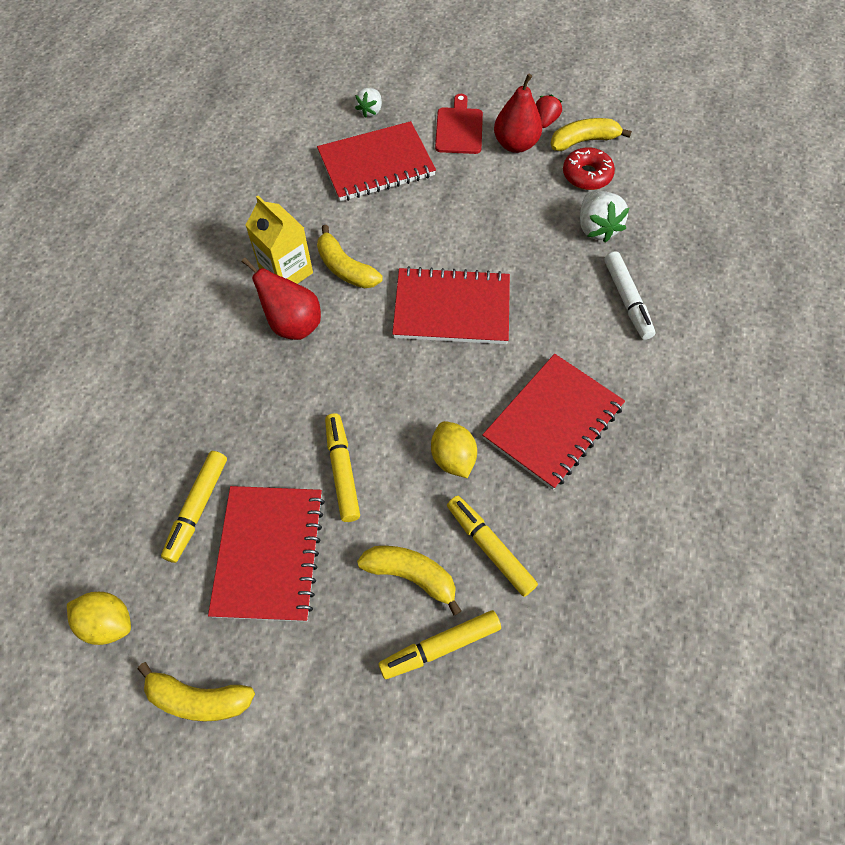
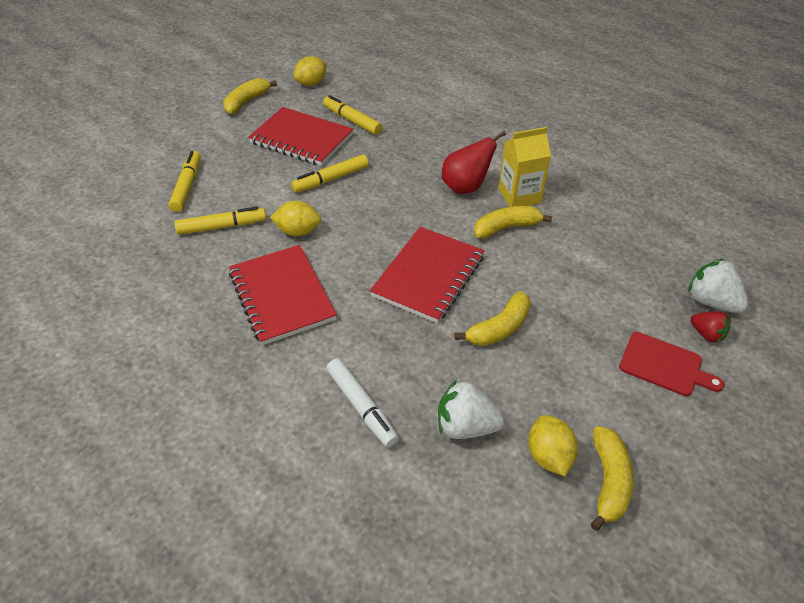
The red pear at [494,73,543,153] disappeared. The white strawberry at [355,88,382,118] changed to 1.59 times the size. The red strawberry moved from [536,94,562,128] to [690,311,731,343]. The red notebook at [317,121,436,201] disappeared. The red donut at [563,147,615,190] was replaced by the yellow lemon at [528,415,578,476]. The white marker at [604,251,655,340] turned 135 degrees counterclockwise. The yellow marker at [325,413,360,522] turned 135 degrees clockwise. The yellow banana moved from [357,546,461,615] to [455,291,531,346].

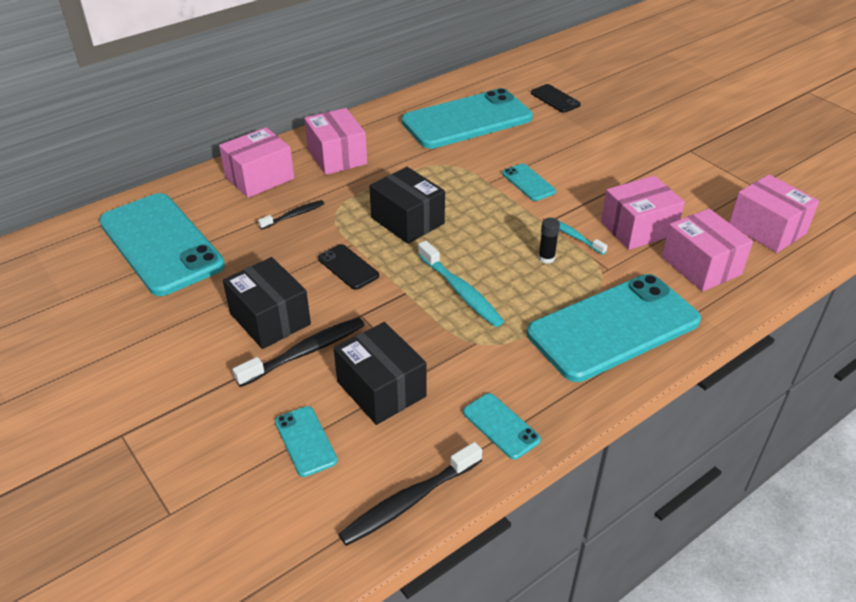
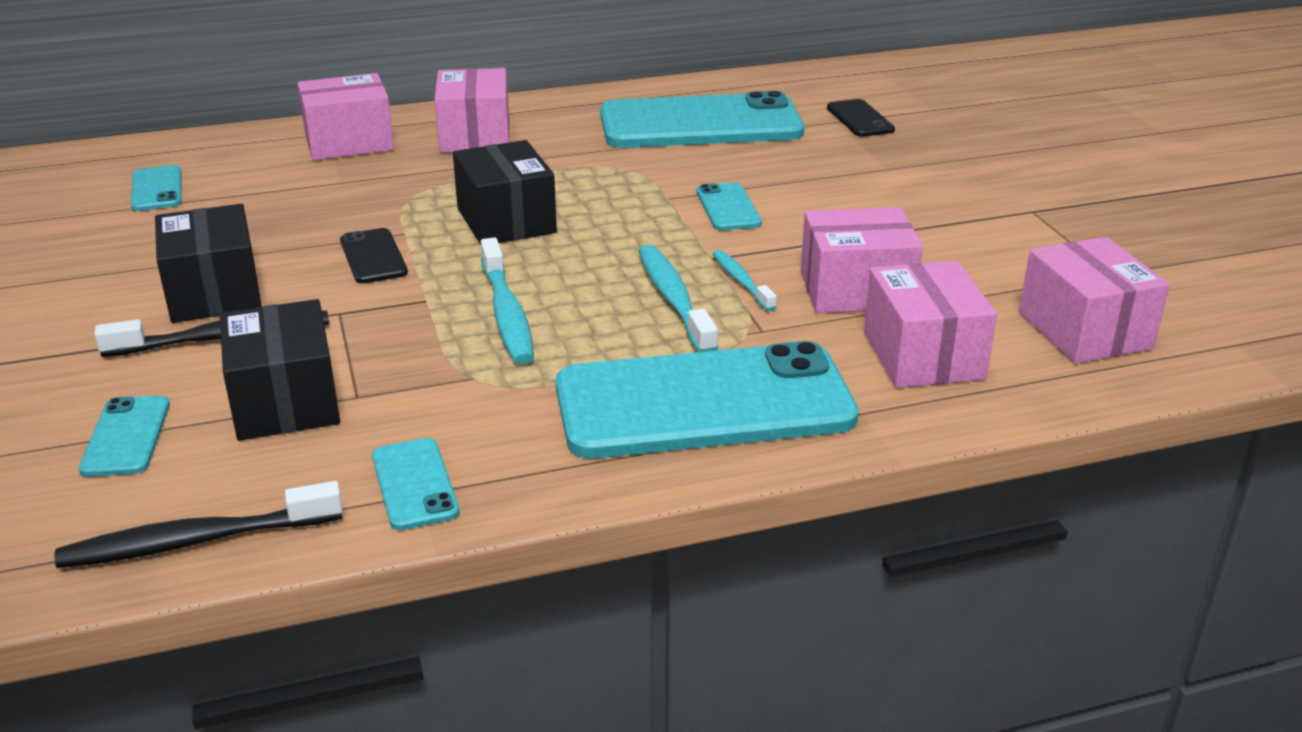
The turquoise phone at [99,193,225,296] changed to 0.42 times the size. The black toothbrush at [258,200,324,229] disappeared. The black glue stick at [538,218,560,264] was replaced by the turquoise toothbrush at [638,244,718,352].

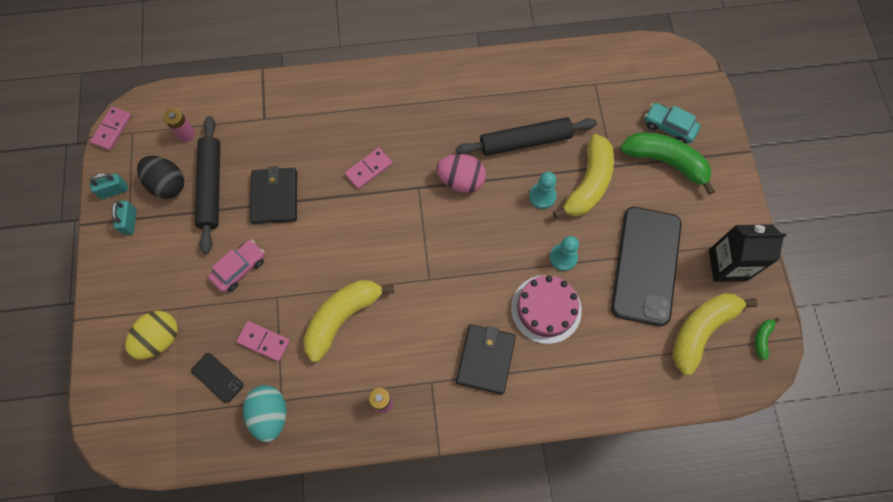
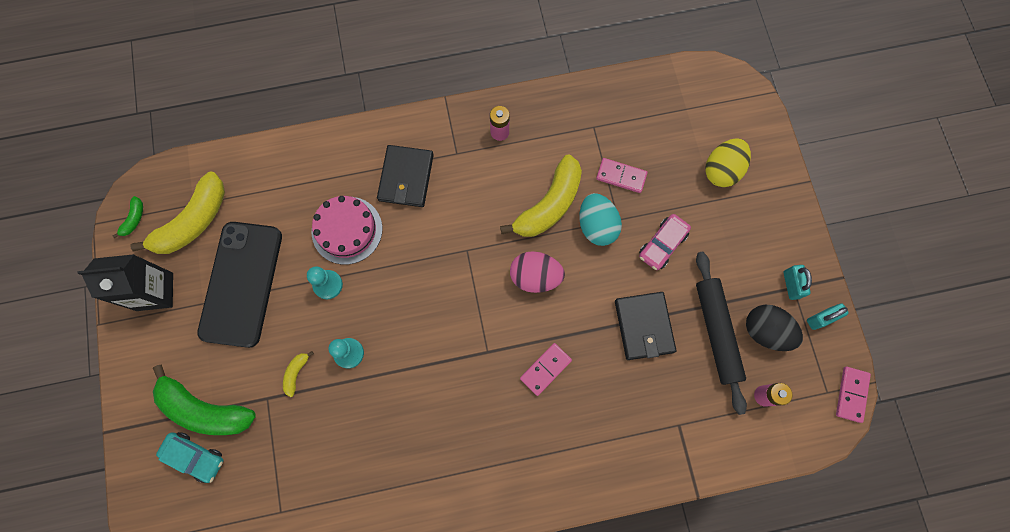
The black rolling pin at [456,117,597,156] disappeared. The yellow banana at [553,134,614,219] changed to 0.43 times the size. The pink egg moved from [436,154,486,193] to [510,251,565,293]. The black phone at [191,353,244,403] disappeared. The turquoise egg moved from [243,385,287,442] to [579,193,622,246].

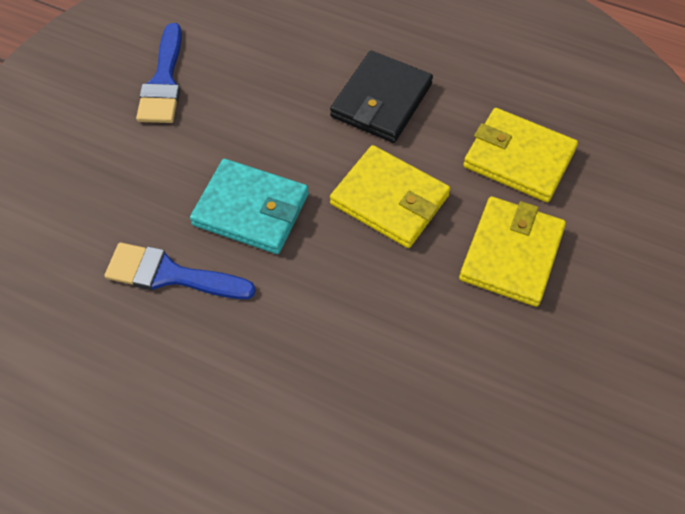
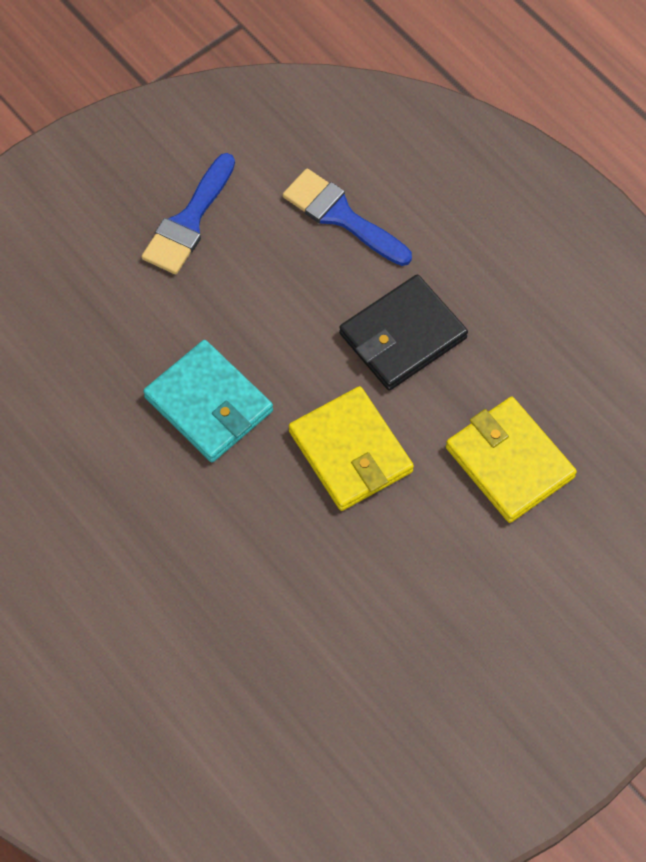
The yellow wallet at [459,197,566,307] disappeared. The blue brush moved from [105,242,256,299] to [283,168,412,266].

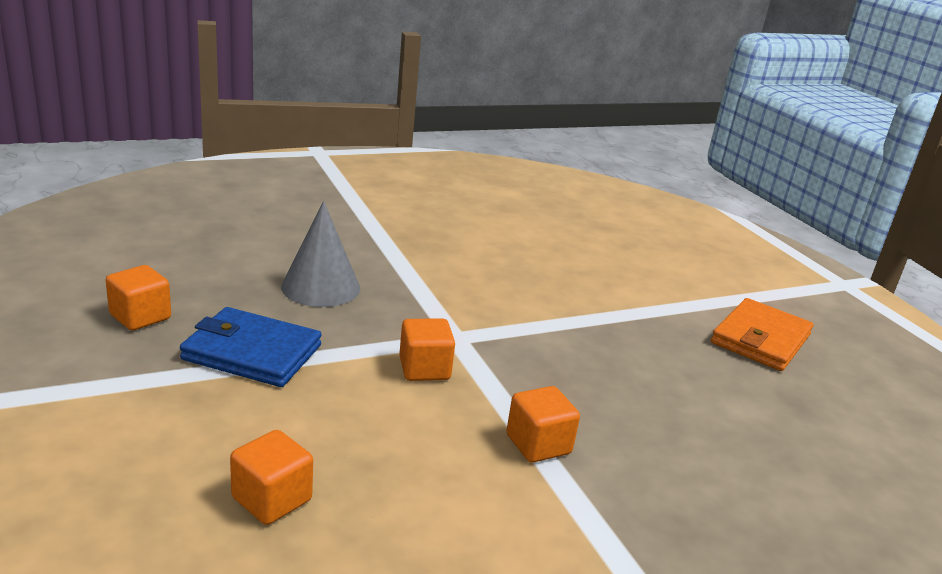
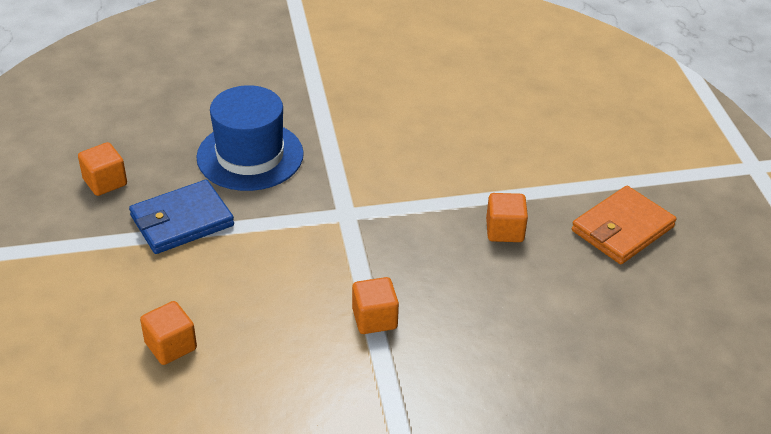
The grey cone at [281,201,360,307] was replaced by the blue hat at [196,85,304,191]. The blue wallet at [180,307,322,387] turned 60 degrees counterclockwise. The orange cube moved from [399,318,455,381] to [486,193,528,242].

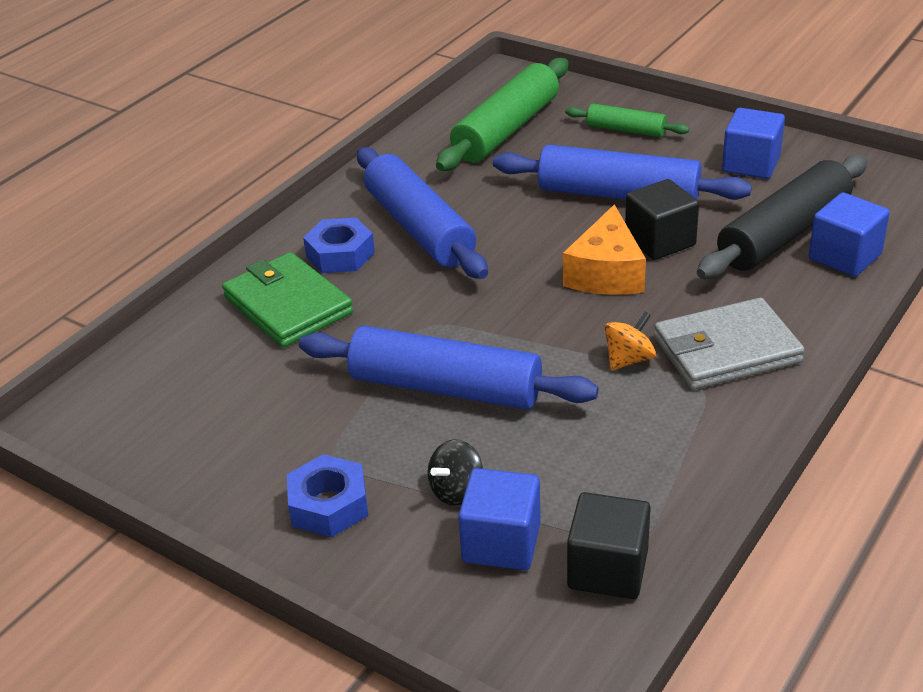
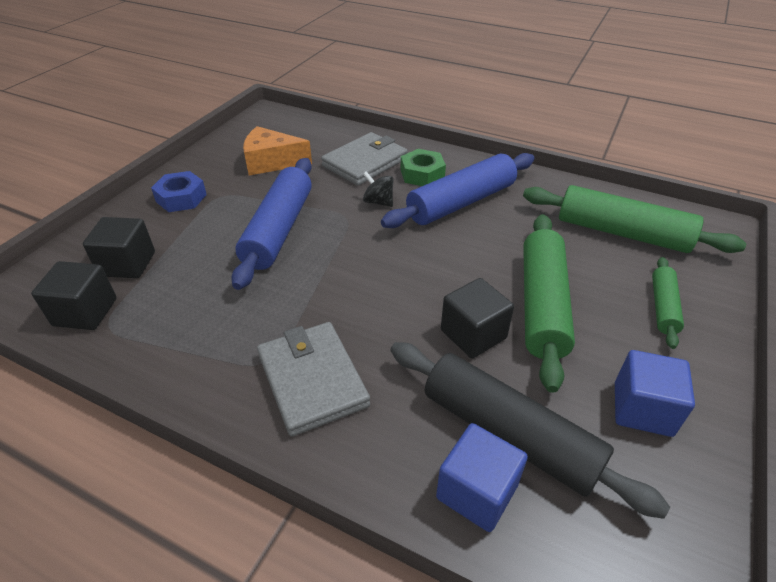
The blue rolling pin at [493,145,752,200] became the green rolling pin at [523,214,575,393]. The orange cheese moved from [563,204,646,295] to [243,126,312,176]. The blue nut at [303,217,375,273] became the green nut at [401,149,446,186]. The green wallet at [222,252,353,347] became the grey wallet at [321,132,408,186]. The orange spinning top at [604,312,656,370] disappeared. The black spinning top moved from [427,439,483,505] to [363,171,393,207]. The blue cube at [458,468,541,570] became the black cube at [83,217,155,278].

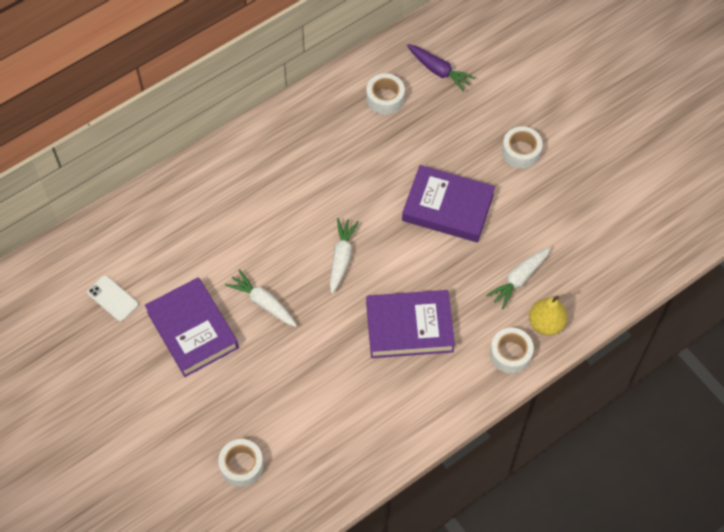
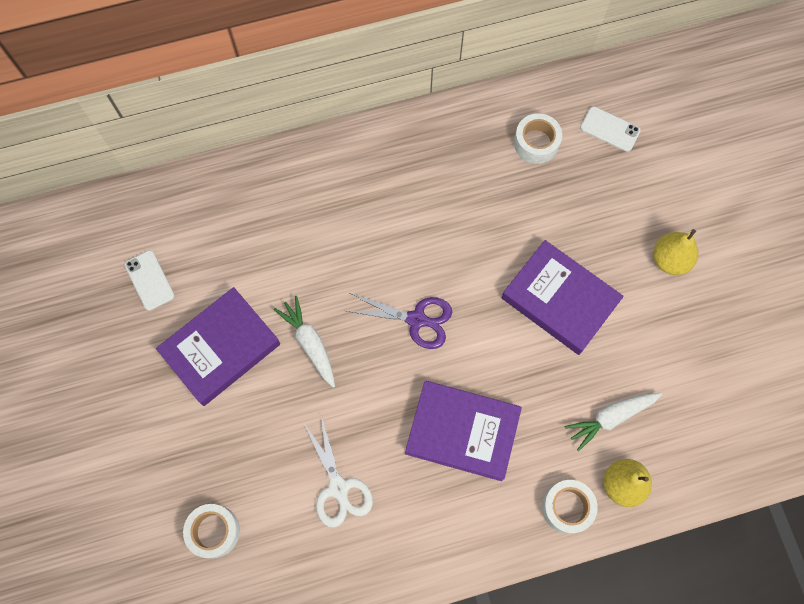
The purple carrot at [407,44,475,92] was replaced by the white phone at [580,106,641,152]. The white tape at [502,126,543,169] was replaced by the yellow pear at [653,229,698,275]. The white carrot at [330,218,359,294] was replaced by the purple scissors at [347,293,452,349]. The purple book at [145,277,239,377] turned 60 degrees clockwise. The white scissors at [304,416,373,528] appeared.

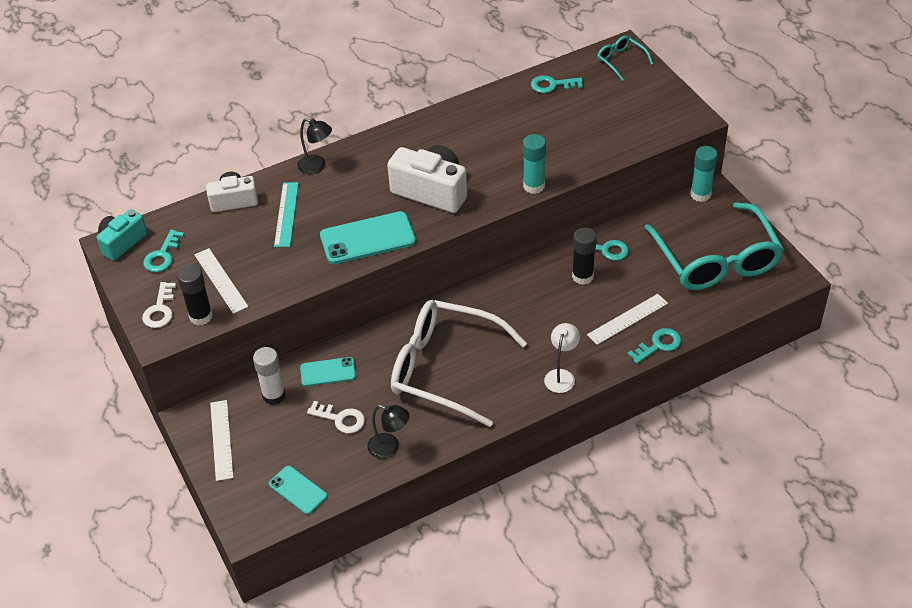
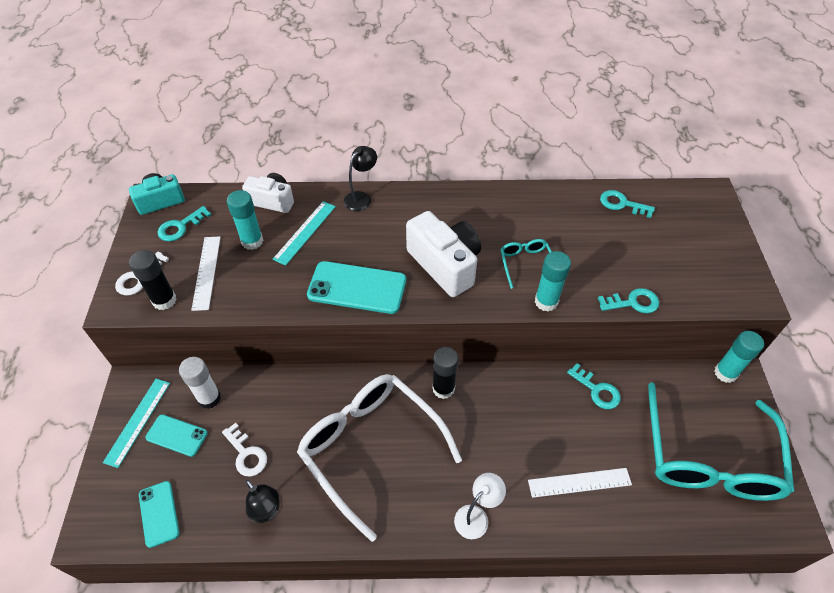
The turquoise glasses moved from [597,36,653,81] to [500,239,552,289]. The black lamp at [297,118,332,174] turned 105 degrees counterclockwise. The black glue stick moved from [572,228,597,285] to [432,347,459,399]. The turquoise key moved from [628,328,681,364] to [598,288,659,313]. The turquoise phone moved from [300,357,356,386] to [145,414,208,457]. The white ruler at [210,400,233,481] became the turquoise ruler at [103,379,170,468]. The turquoise glue stick at [227,190,264,250] appeared.

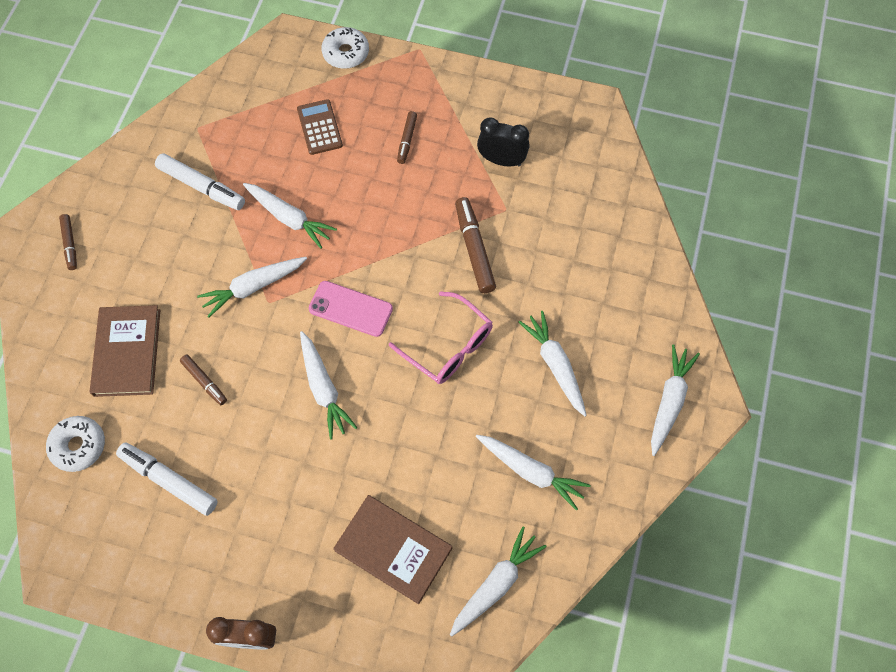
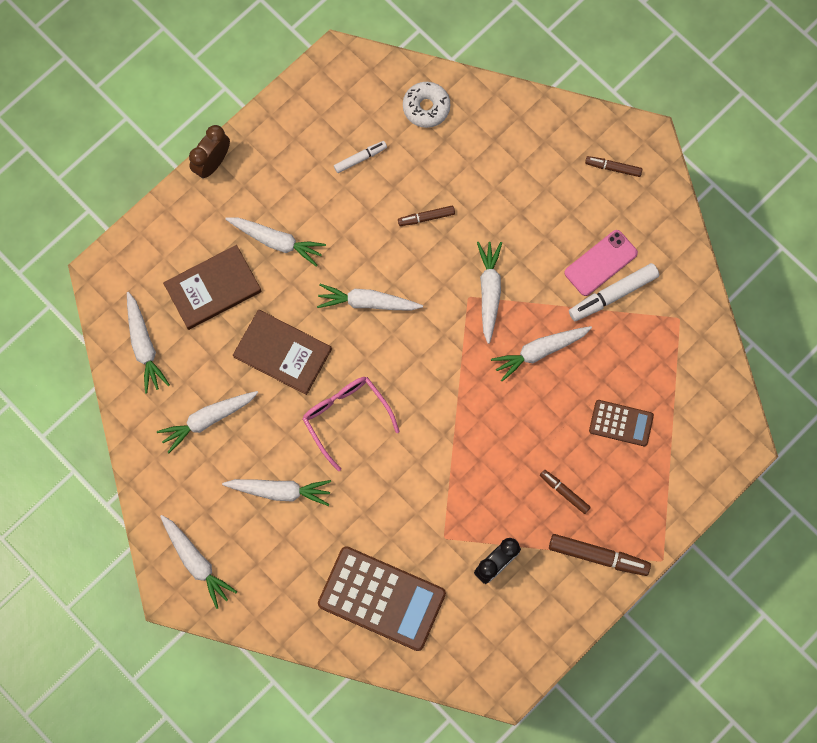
The white donut at [321,27,369,69] disappeared. The brown marker moved from [455,197,496,293] to [549,534,651,576]. The pink phone moved from [309,281,393,337] to [564,230,638,296]. The pink glasses at [389,291,493,384] turned 75 degrees clockwise. The brown book moved from [89,305,160,397] to [233,310,332,395]. The white marker at [116,443,218,516] changed to 0.59 times the size. The white carrot at [225,217,326,267] appeared. The brown calculator at [318,546,446,651] appeared.

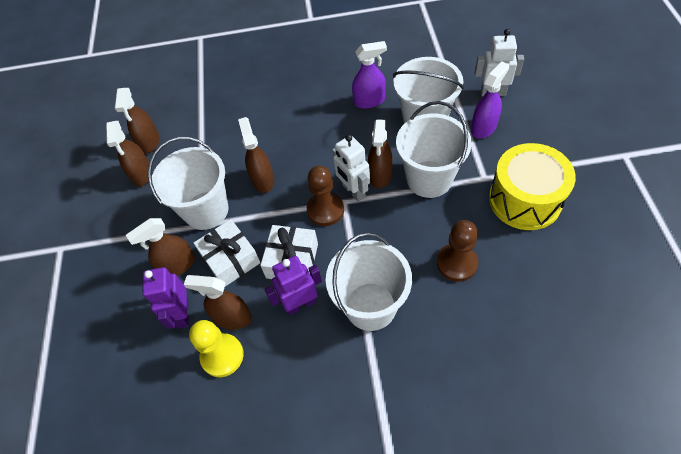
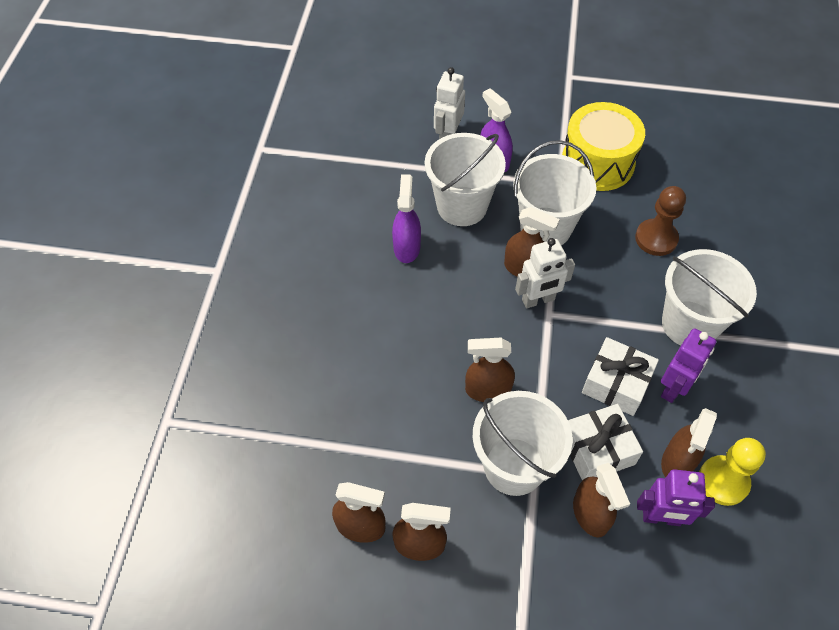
The brown pawn at [307,166,344,226] disappeared. The purple robot at [265,256,322,315] turned 135 degrees counterclockwise.

